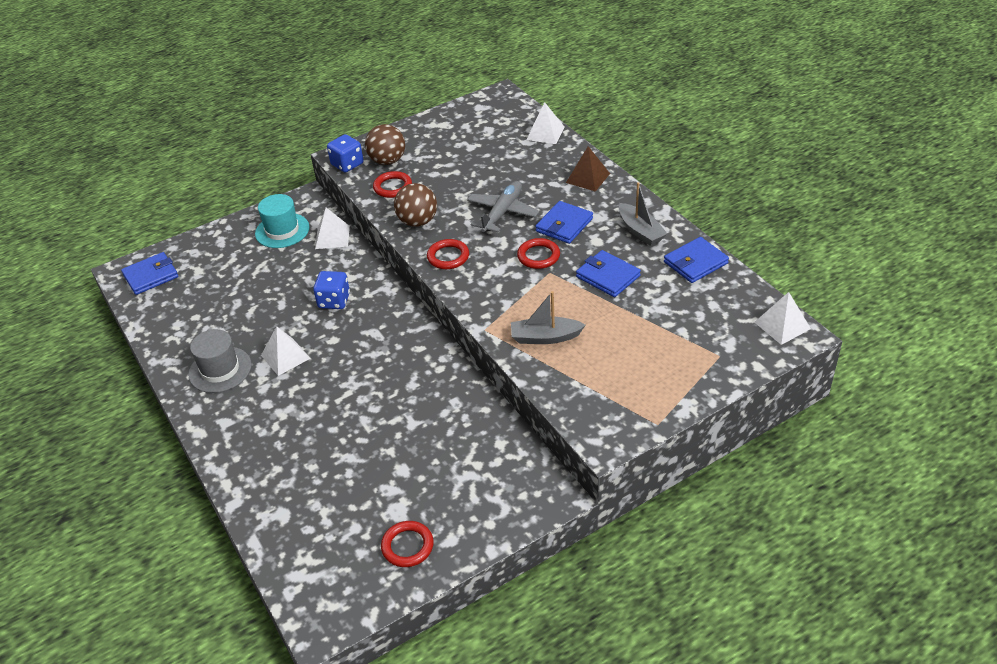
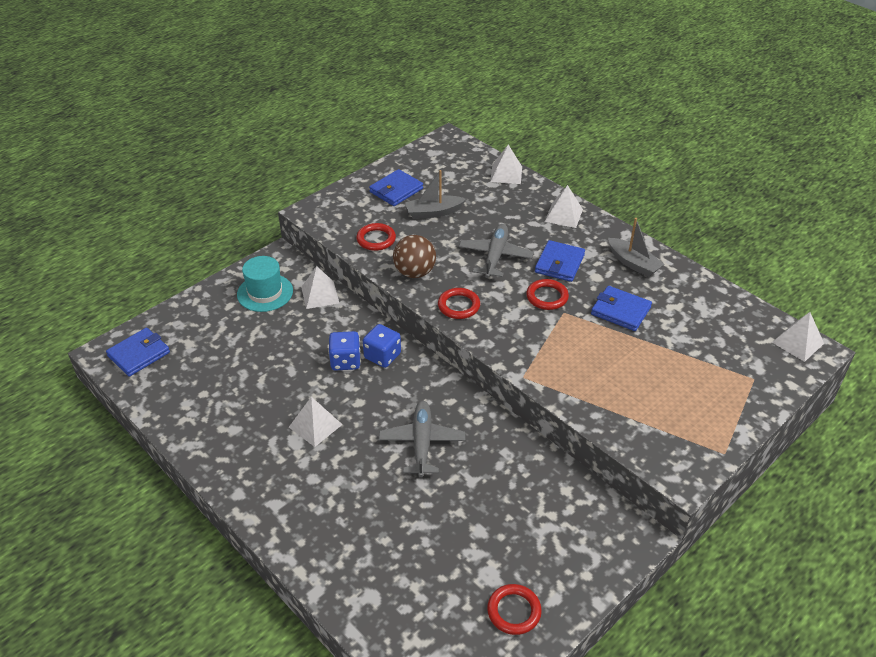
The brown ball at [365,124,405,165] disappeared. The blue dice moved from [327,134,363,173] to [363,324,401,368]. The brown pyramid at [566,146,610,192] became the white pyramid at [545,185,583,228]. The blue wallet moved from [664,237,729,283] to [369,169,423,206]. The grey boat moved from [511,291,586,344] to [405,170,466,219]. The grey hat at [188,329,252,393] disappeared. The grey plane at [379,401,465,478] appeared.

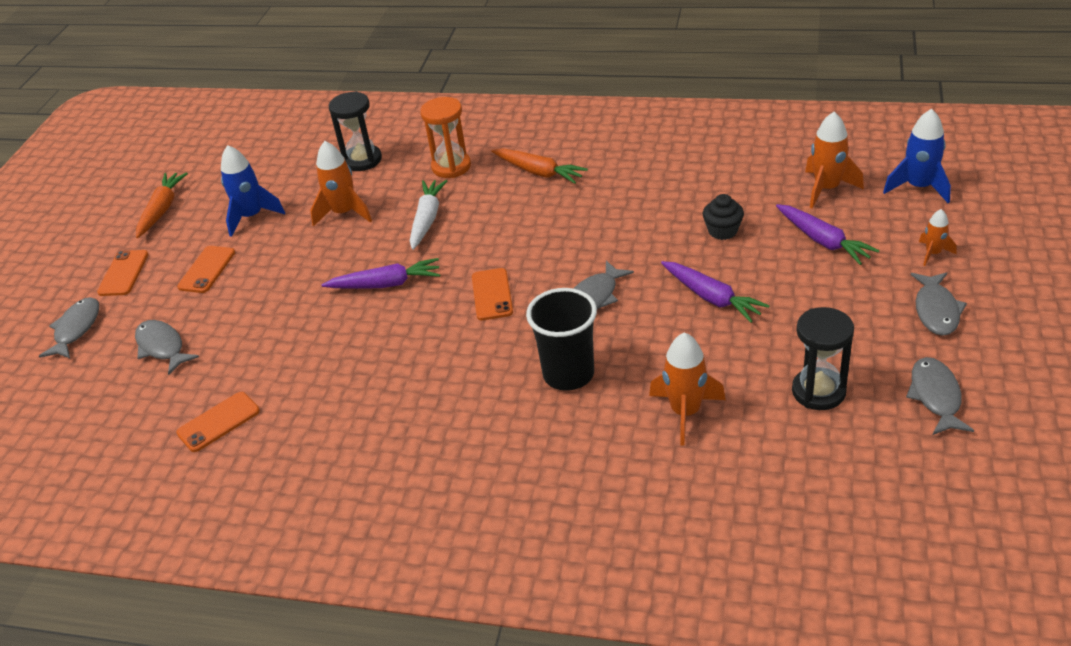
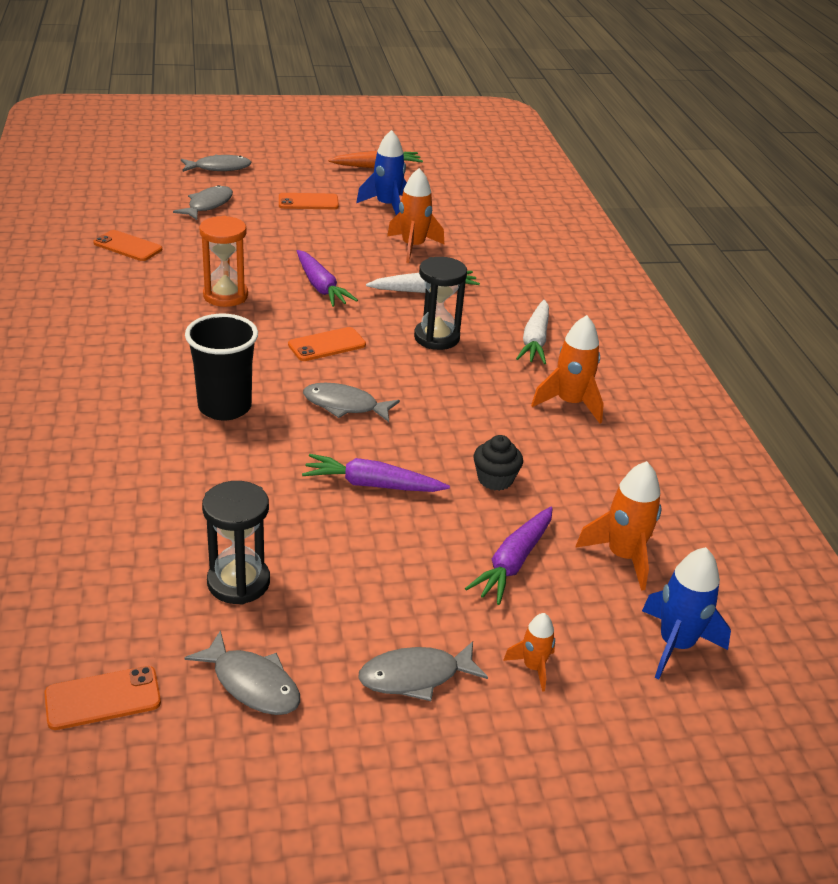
The black hourglass moved from [329,91,382,171] to [414,257,467,350]. The orange hourglass moved from [420,97,471,178] to [199,216,248,307]. The orange carrot at [491,148,588,184] became the white carrot at [516,300,549,364]. The orange phone moved from [97,250,148,296] to [44,666,161,730]. The purple carrot at [661,261,770,323] turned 75 degrees clockwise. The orange rocket moved from [649,332,726,446] to [531,315,604,424]. The grey fish at [906,357,974,435] turned 60 degrees clockwise.

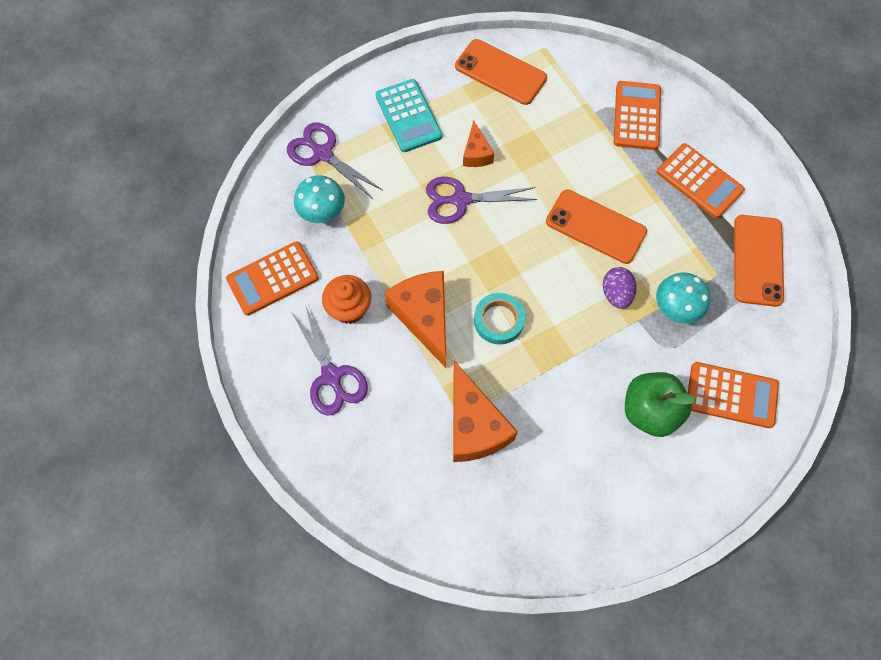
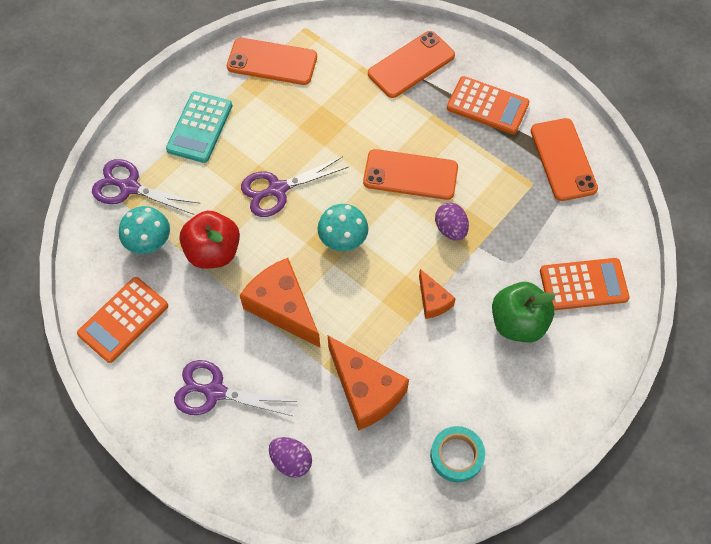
The turquoise calculator at [375,79,442,152] turned 60 degrees clockwise. The orange calculator at [614,81,661,150] was replaced by the orange phone at [368,31,455,98]. The orange cheese moved from [463,120,494,167] to [419,269,456,319]. The turquoise mushroom moved from [656,273,711,324] to [317,204,368,251]. The orange cupcake at [322,275,371,324] disappeared. The turquoise tape moved from [474,293,525,345] to [430,426,485,482]. The purple scissors at [291,307,368,416] turned 150 degrees clockwise. The red apple at [179,211,240,269] appeared. The purple egg at [269,437,312,478] appeared.

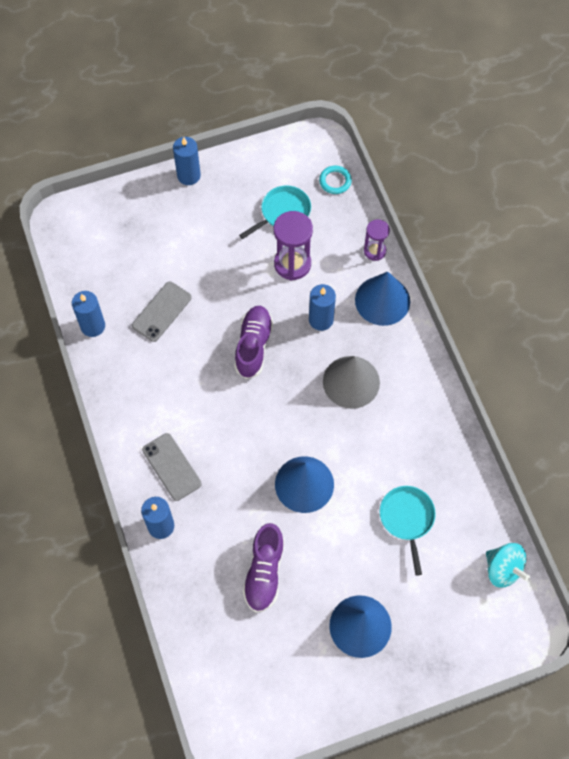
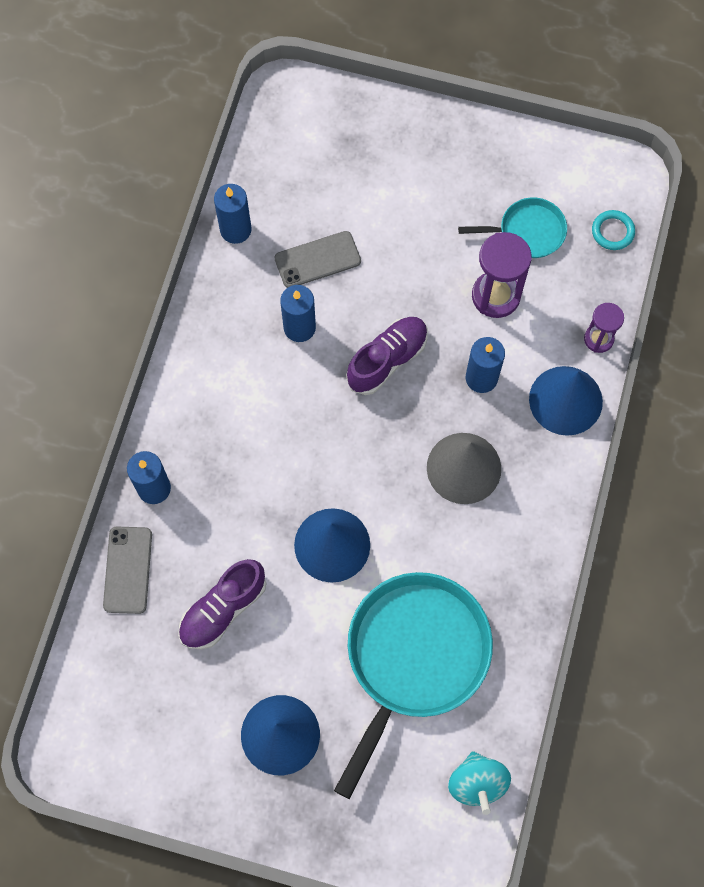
The blue candle moved from [173,137,201,185] to [280,285,316,342]. The grey phone moved from [142,433,202,501] to [103,526,152,614]. The turquoise pan at [380,486,436,576] changed to 1.98 times the size.

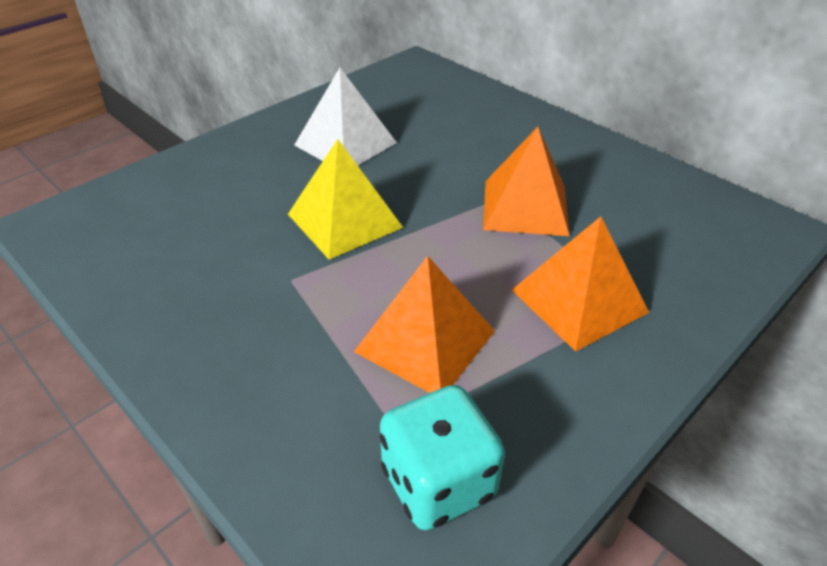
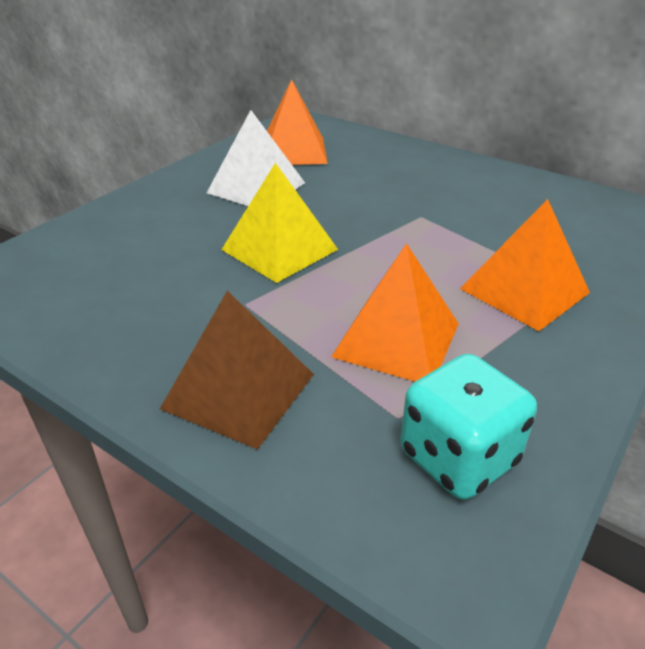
The orange pyramid moved from [483,127,570,236] to [267,79,328,165]. The brown pyramid at [160,291,314,450] appeared.

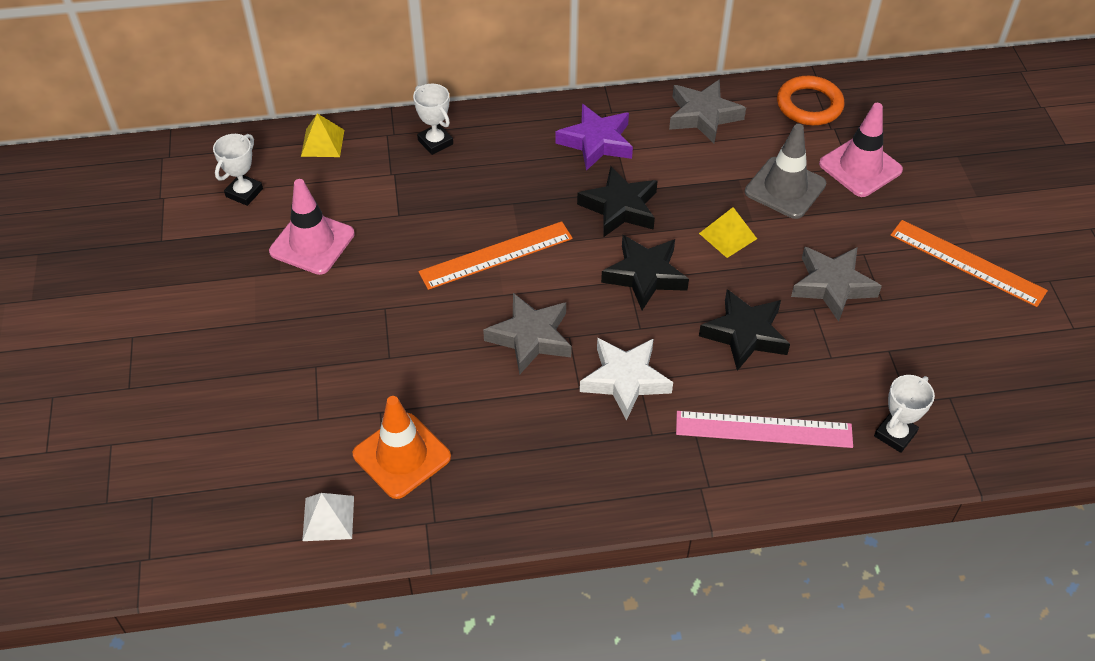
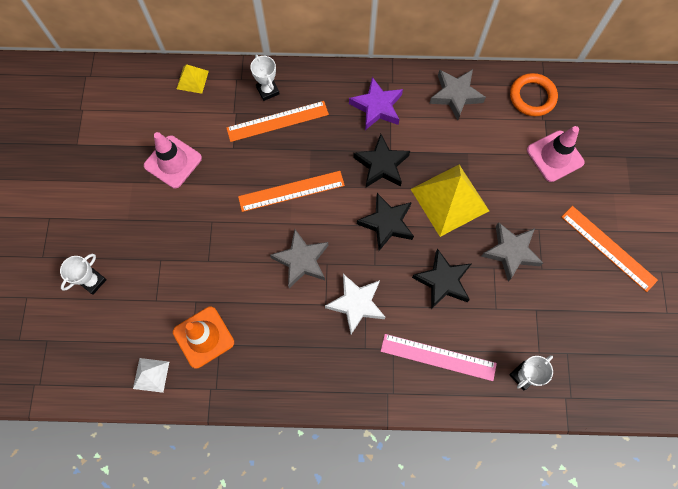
The grey traffic cone at [745,124,826,219] disappeared. The white trophy moved from [213,134,263,206] to [60,254,107,294]. The yellow pyramid at [699,207,757,258] changed to 2.04 times the size. The orange ruler at [226,101,329,142] appeared.

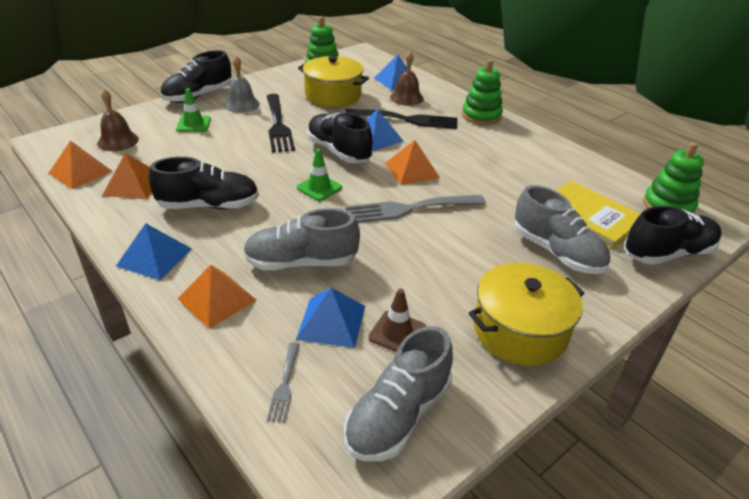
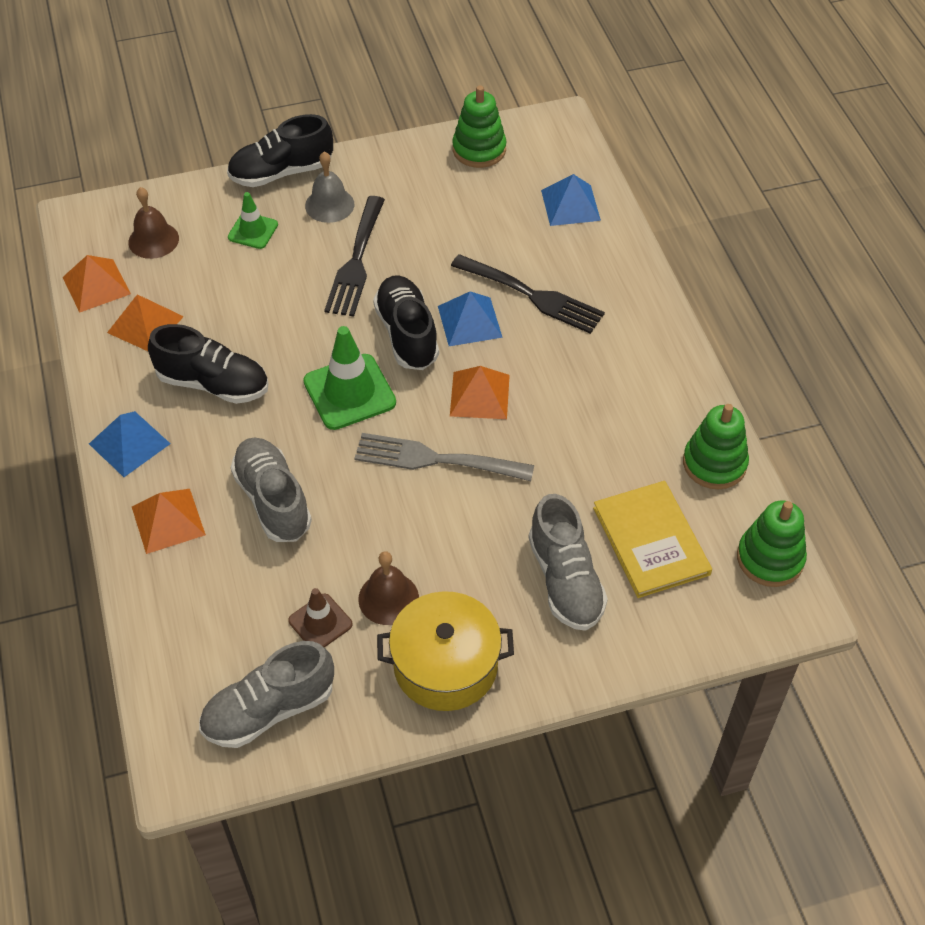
The brown bell moved from [390,51,424,106] to [358,551,419,625]. The yellow pot at [298,56,369,107] disappeared. The green stacking toy moved from [462,59,503,125] to [683,404,749,489]. The green traffic cone at [297,149,342,201] changed to 1.71 times the size. The black shoe at [624,206,722,265] disappeared. The grey shoe at [243,208,360,270] turned 45 degrees clockwise. The blue pyramid at [296,288,365,348] disappeared. The grey fork at [267,342,300,422] disappeared.

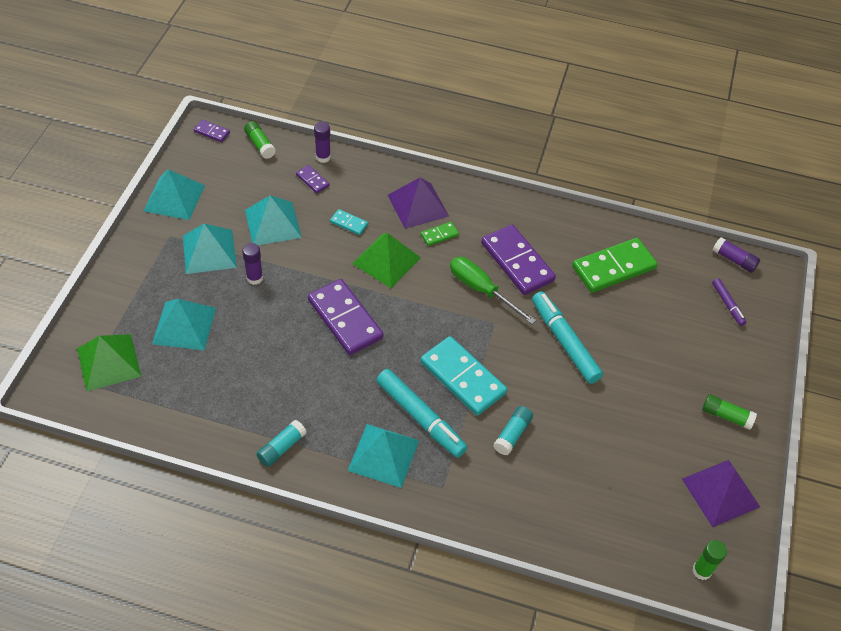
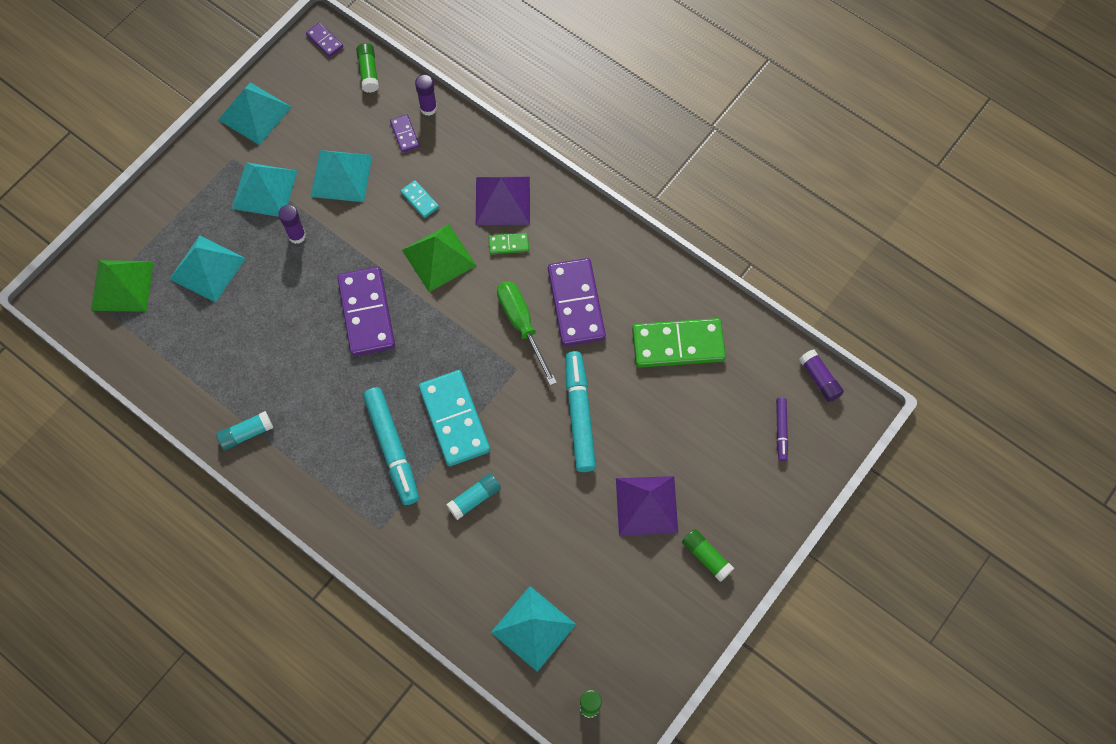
The turquoise pyramid moved from [348,424,419,488] to [491,586,576,672]. The purple pyramid moved from [682,460,760,527] to [616,476,678,536].

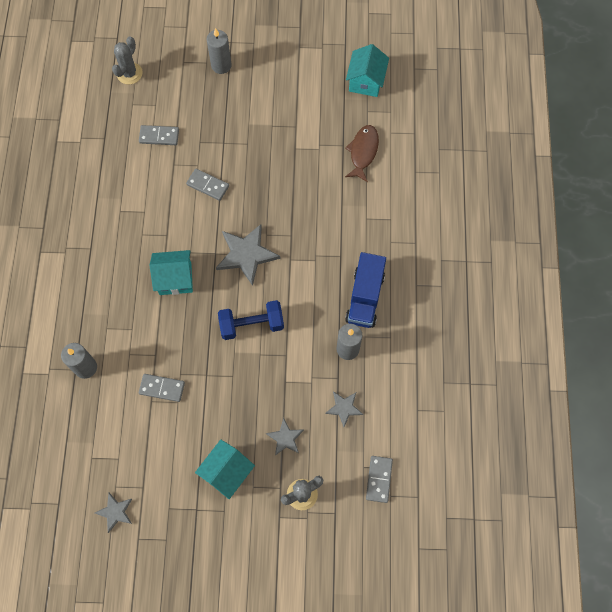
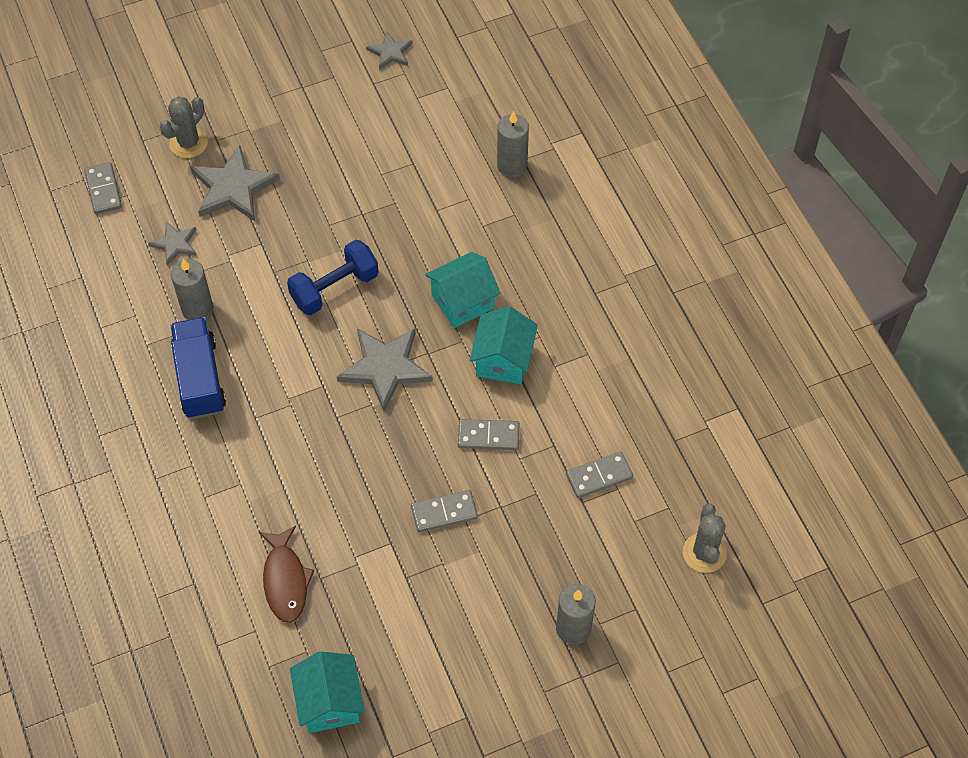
The grey domino moved from [139,374,185,402] to [411,490,478,532]. The grey star at [266,418,304,456] changed to 1.82 times the size. The turquoise house moved from [195,440,255,499] to [470,306,538,384].

